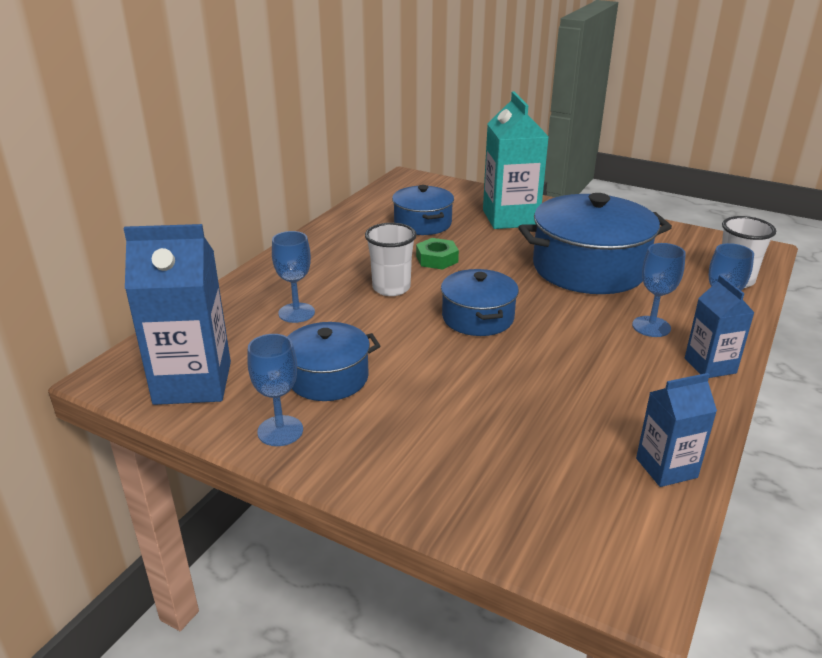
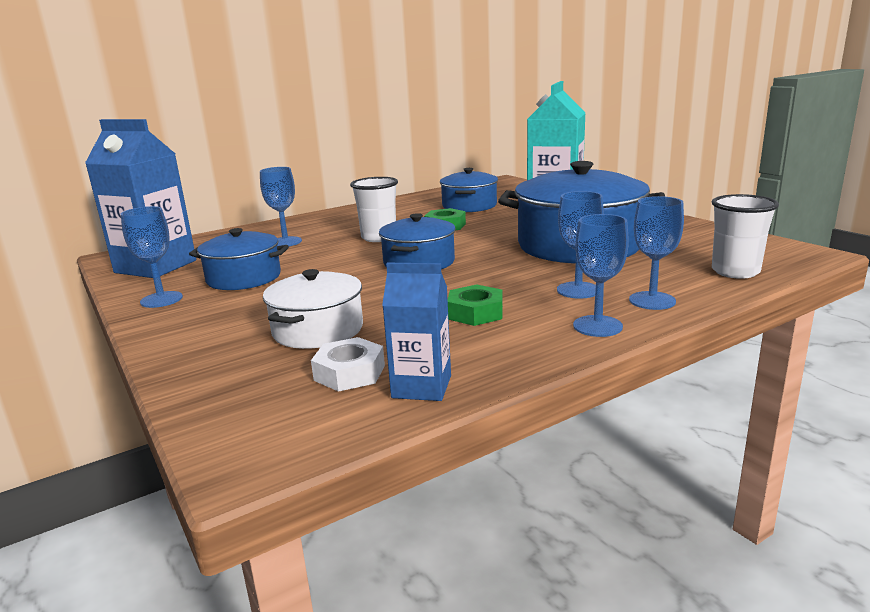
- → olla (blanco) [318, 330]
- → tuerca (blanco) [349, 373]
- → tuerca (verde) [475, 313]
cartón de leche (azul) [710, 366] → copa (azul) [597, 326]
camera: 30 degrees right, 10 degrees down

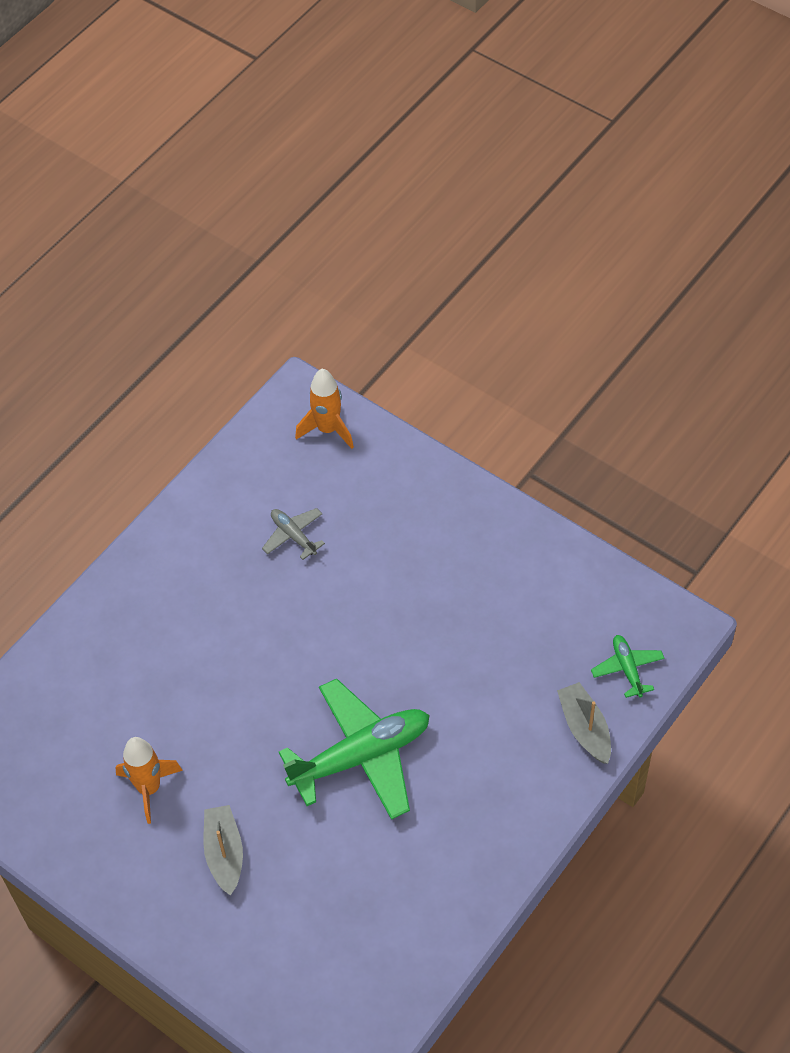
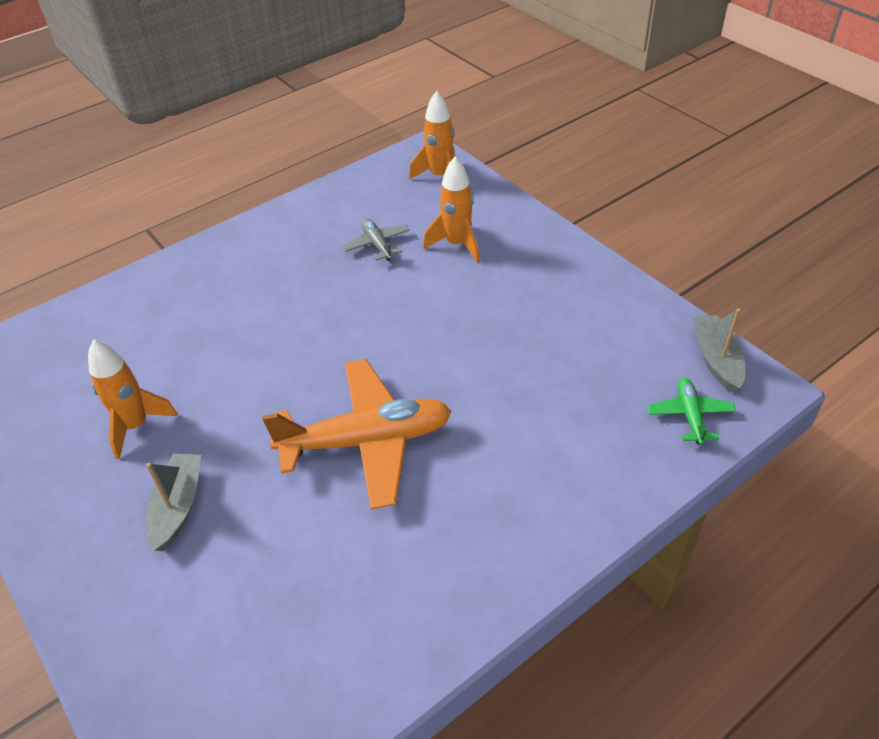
avión (verde) [361, 756] → avión (naranja) [366, 441]
- → cohete (naranja) [457, 244]
barco (gris) [584, 728] → barco (gris) [716, 359], moved
camera: 15 degrees right, 10 degrees down

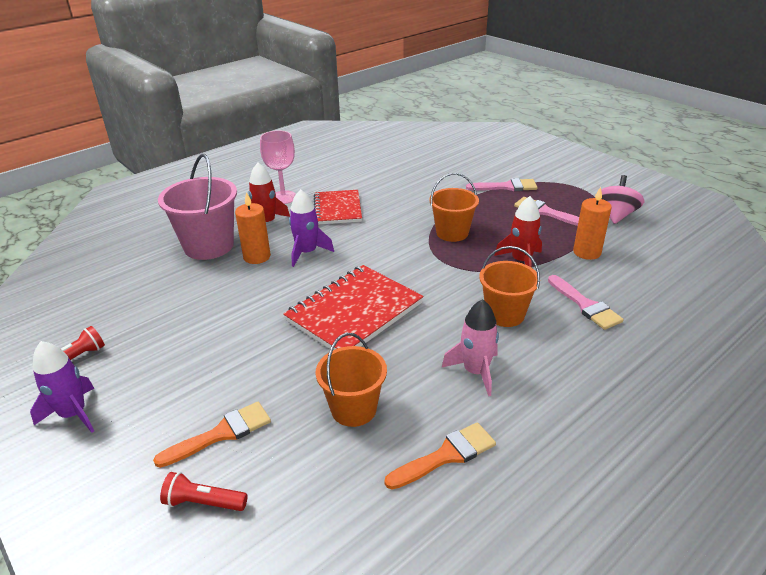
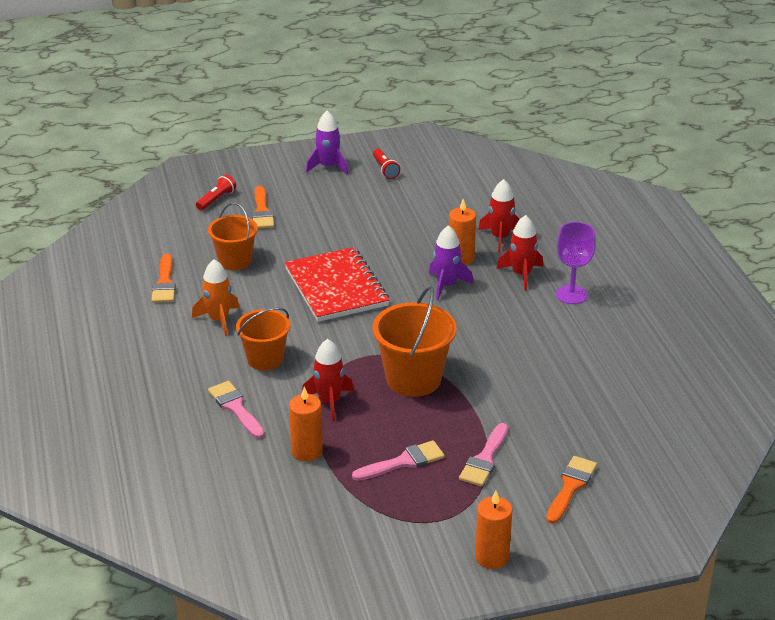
cohete (rosa) [475, 371] → cohete (naranja) [219, 320]
pincel (rosa) [585, 305] → pincel (rosa) [235, 408], 60 degrees clockwise
balde (naranja) [452, 233] → balde (naranja) [413, 379], x1.50
- → vela (naranja) [492, 557]
balde (rosa) [209, 246] → cohete (rojo) [500, 237]
- → pincel (naranja) [571, 487]
copa (rosa) [283, 197] → copa (morado) [571, 295]
cuaderno (rojo) [338, 209] → -
peonza (rosa) [615, 215] → -
camera: 115 degrees right, 0 degrees up

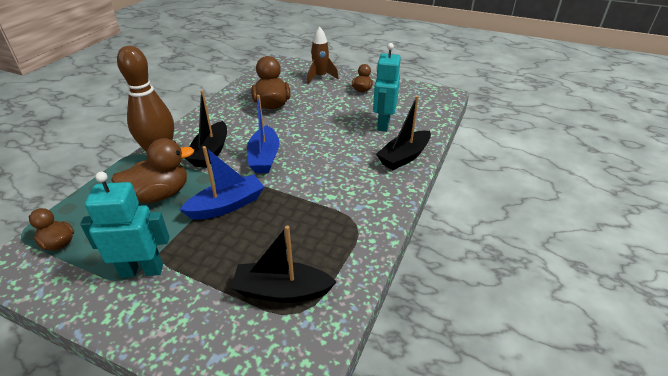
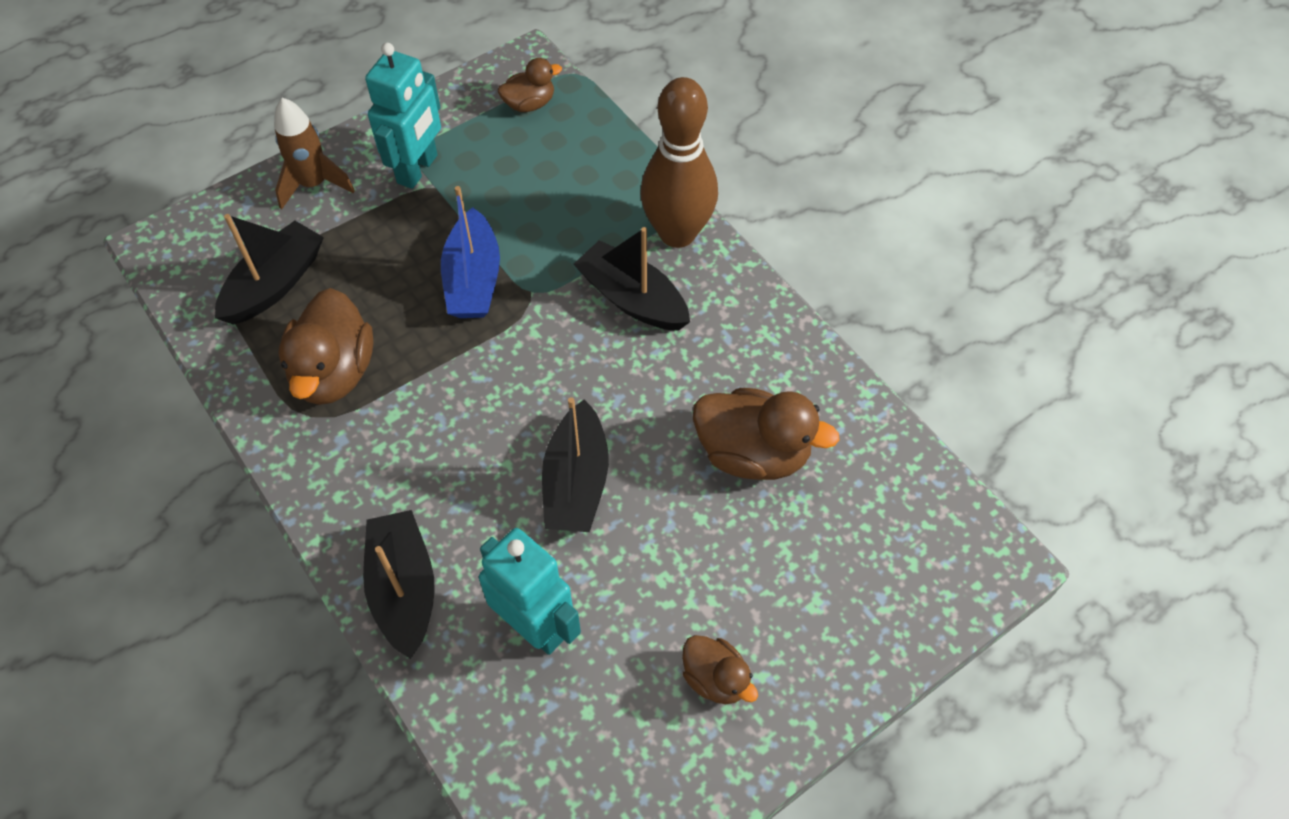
cohete (marrón) [320, 77] → cohete (marrón) [314, 184], moved
pato (marrón) [159, 195] → pato (marrón) [334, 372], moved
- → barco (negro) [576, 482]
barco (azul) [264, 157] → -
camera: 120 degrees right, 20 degrees up

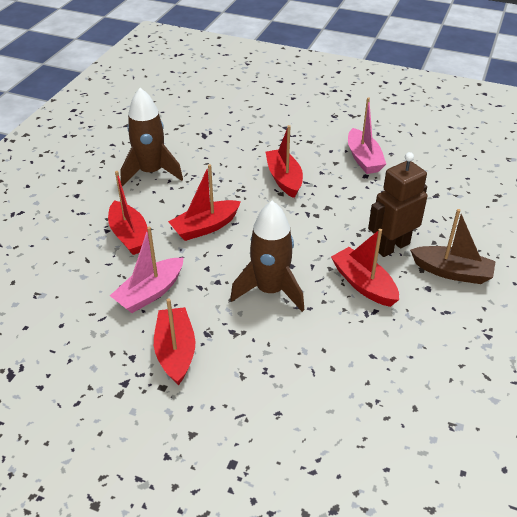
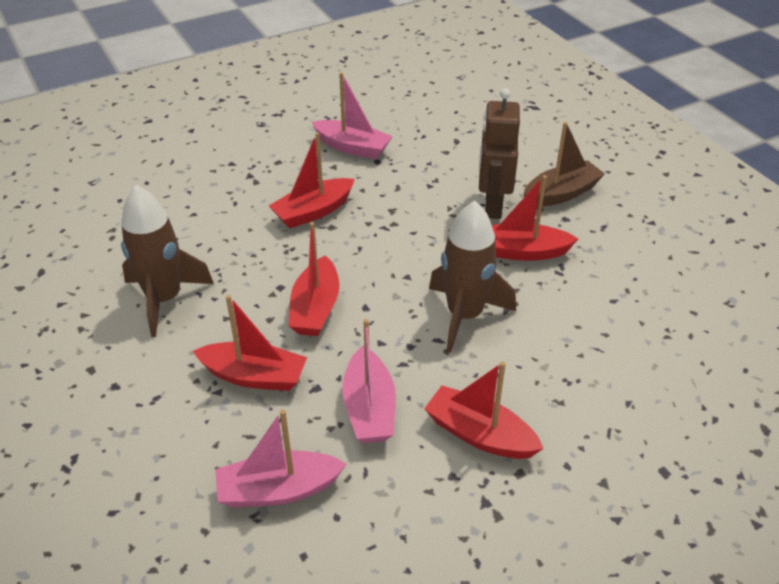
- → barco (rosa) [278, 490]
barco (rojo) [284, 179] → barco (rojo) [313, 211], 60 degrees counterclockwise
camera: 50 degrees left, 0 degrees up

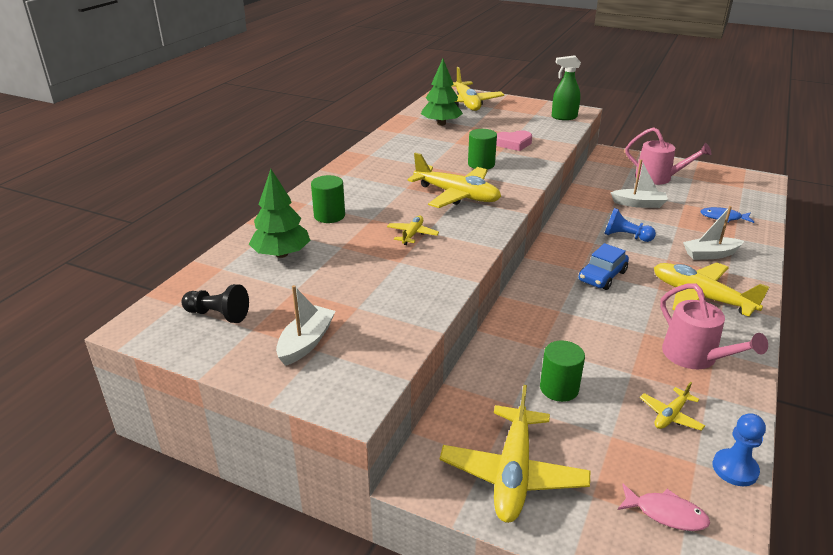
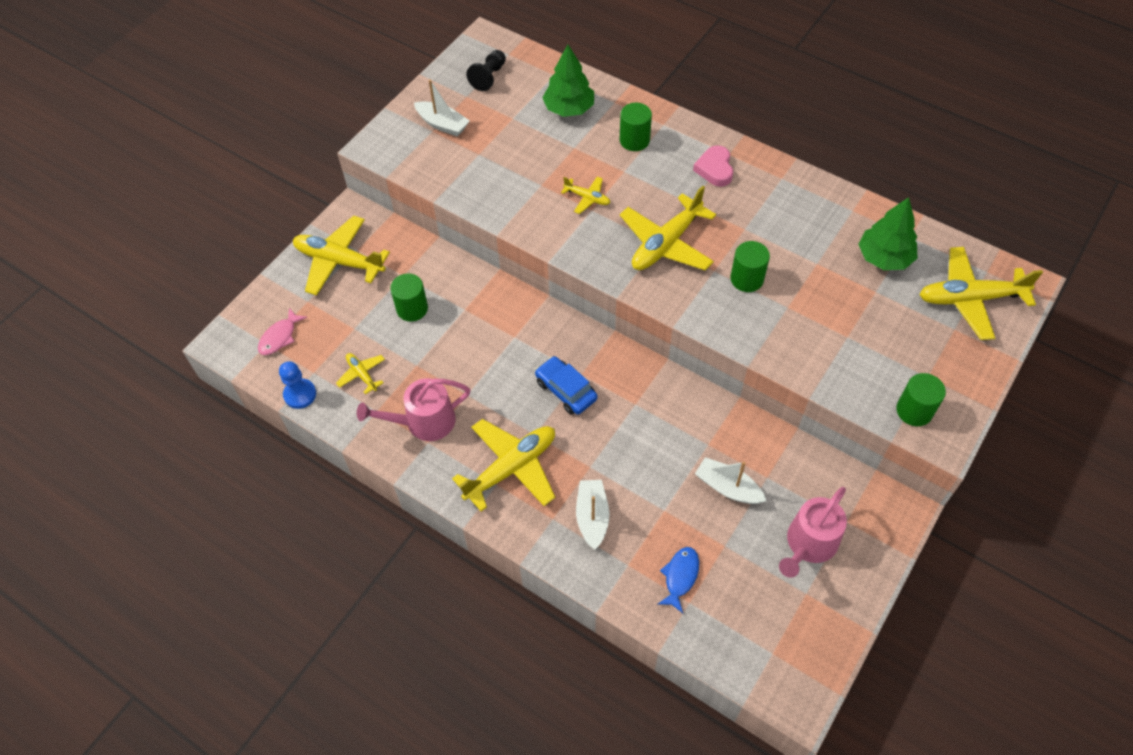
corazón (rosa) [513, 143] → corazón (rosa) [715, 169], moved
barco (blanco) [639, 204] → barco (blanco) [728, 487], 105 degrees clockwise
pulverizador (verde) [564, 117] → cilindro (verde) [914, 411]
peón (azul) [625, 236] → -
camera: 100 degrees right, 25 degrees up

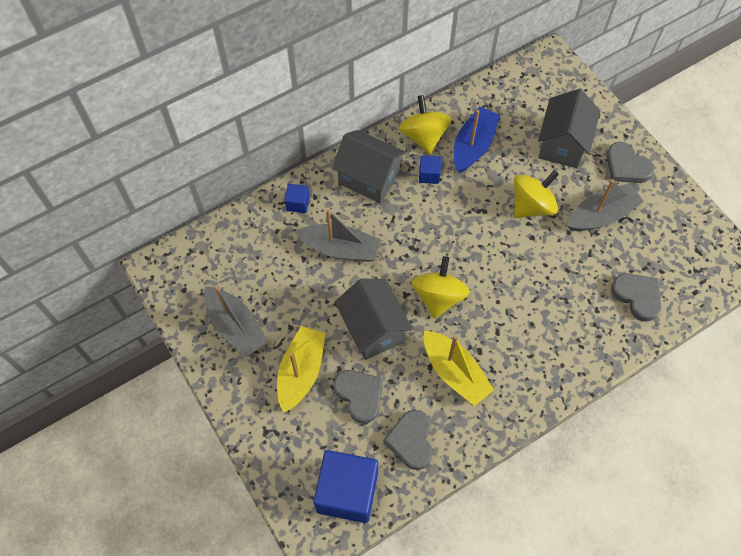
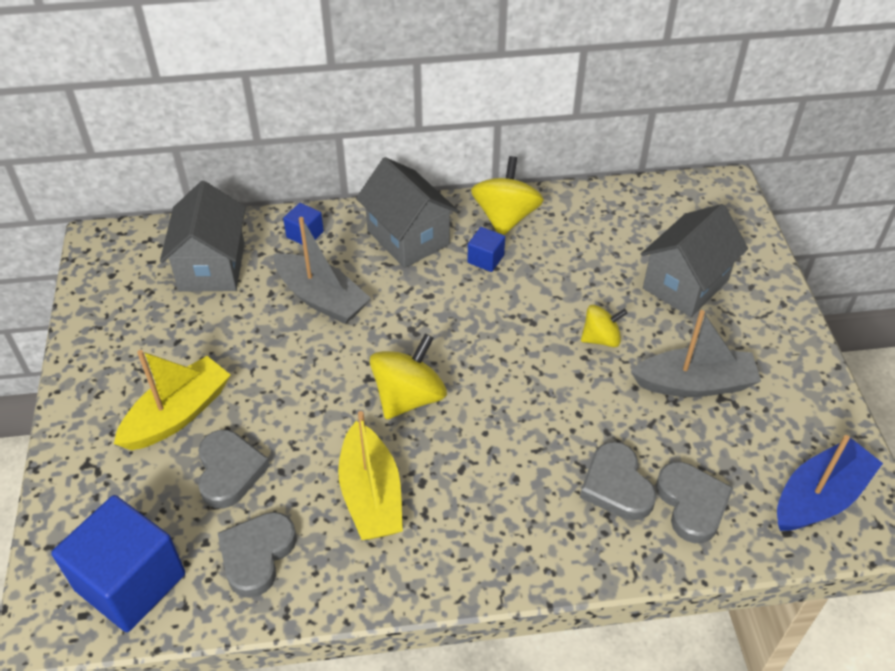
casa (gris) [373, 329] → casa (gris) [212, 266], moved
corazón (gris) [626, 166] → corazón (gris) [616, 485], moved
peonza (amarillo) [531, 206] → peonza (amarillo) [601, 338], x0.62
barco (azul) [473, 146] → barco (azul) [819, 497], moved
barco (gris) [235, 326] → -
camera: 25 degrees right, 15 degrees down

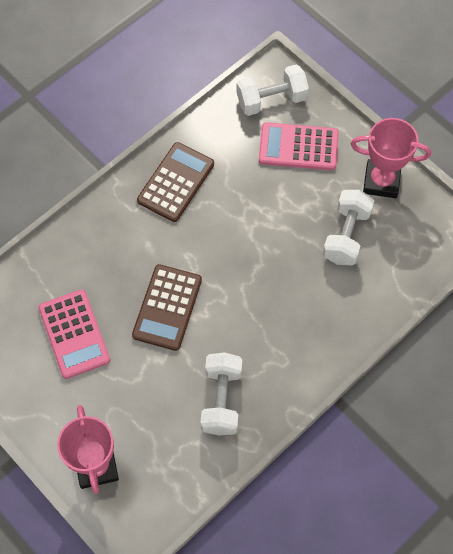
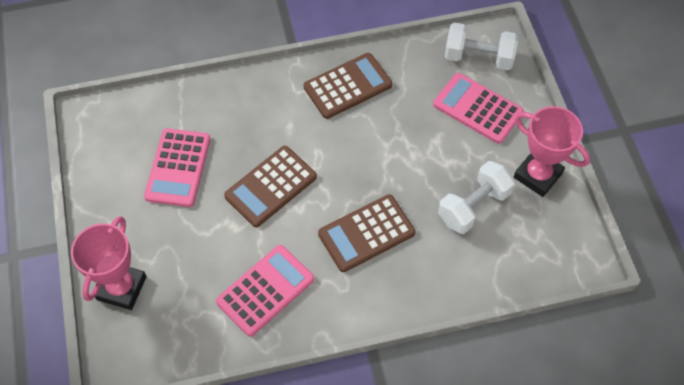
mancuerna (blanco) [221, 400] → calculadora (rosa) [265, 290]
- → calculadora (marrón) [366, 233]
camera: 30 degrees right, 5 degrees down

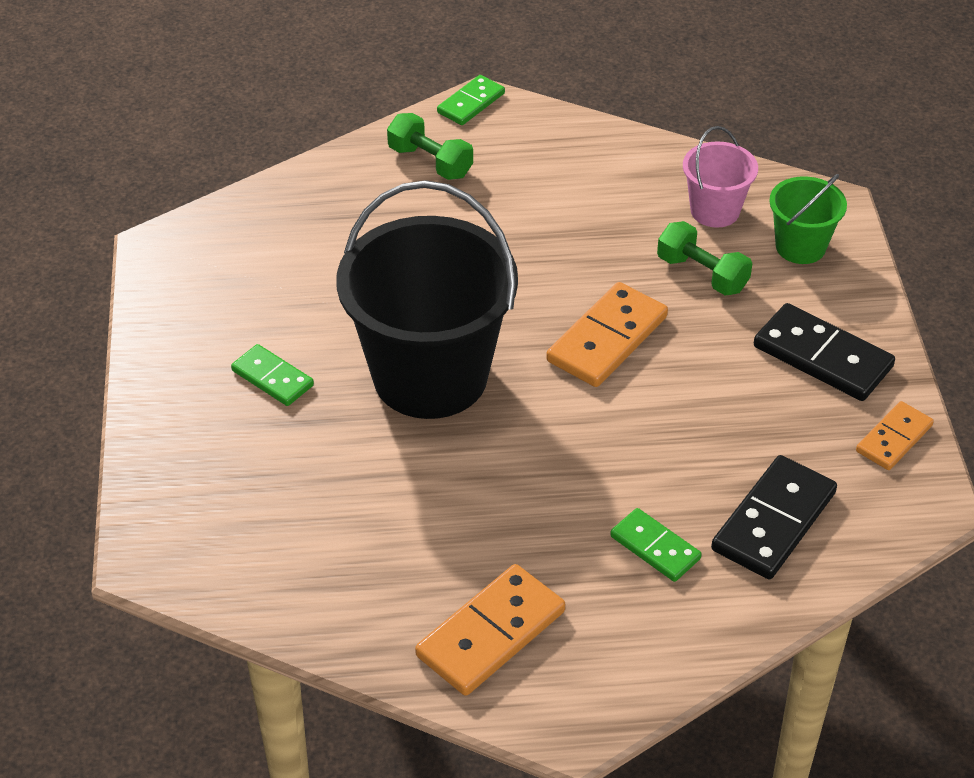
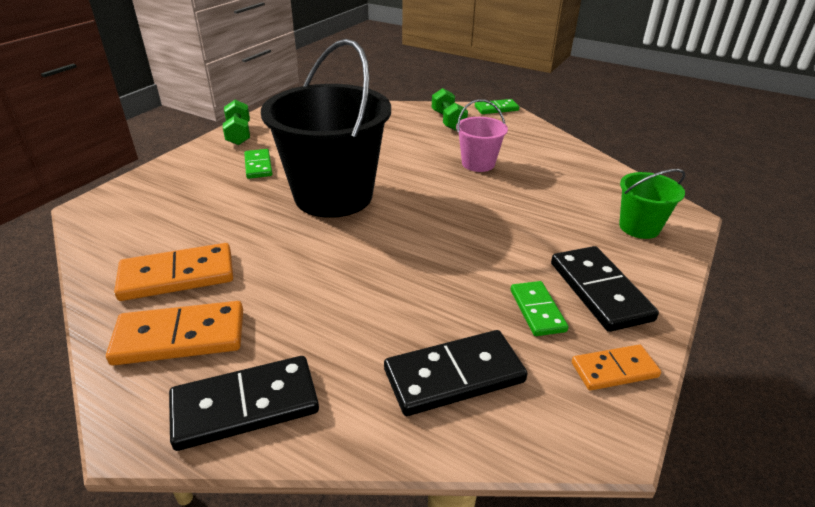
ficha de dominó (naranja) [607, 339] → ficha de dominó (naranja) [177, 276], moved
- → ficha de dominó (negro) [245, 406]
mancuerna (verde) [702, 274] → mancuerna (verde) [239, 134], moved
balde (rosa) [715, 211] → balde (rosa) [478, 163], moved
ficha de dominó (verde) [655, 547] → ficha de dominó (verde) [537, 310], moved
camera: 35 degrees right, 10 degrees down

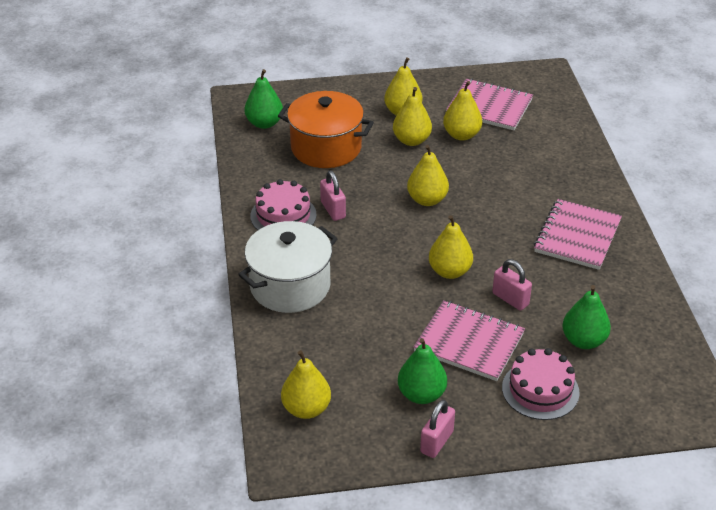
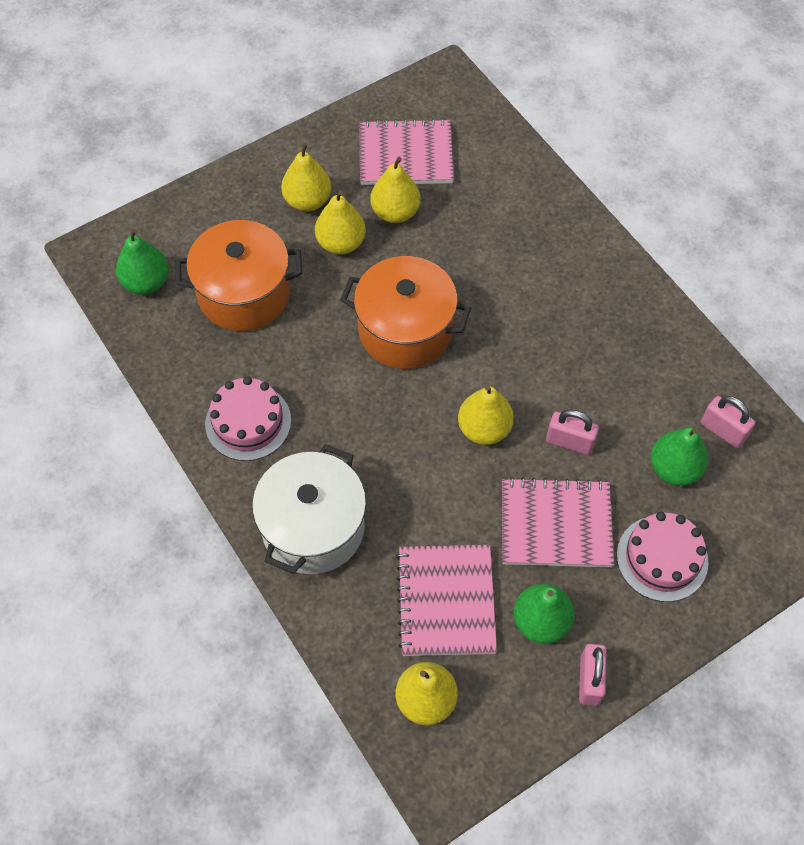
pera (amarillo) [427, 200] → olla (naranja) [405, 330]
cuaderno (rosa) [577, 236] → cuaderno (rosa) [446, 601], moved
candado (rosa) [333, 210] → candado (rosa) [722, 431], moved
camera: 25 degrees left, 20 degrees up

